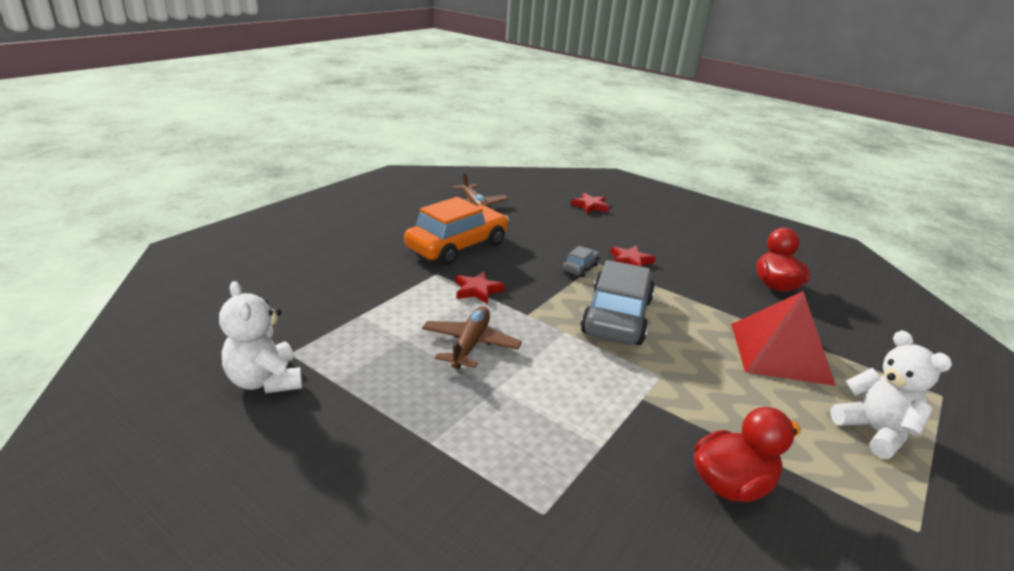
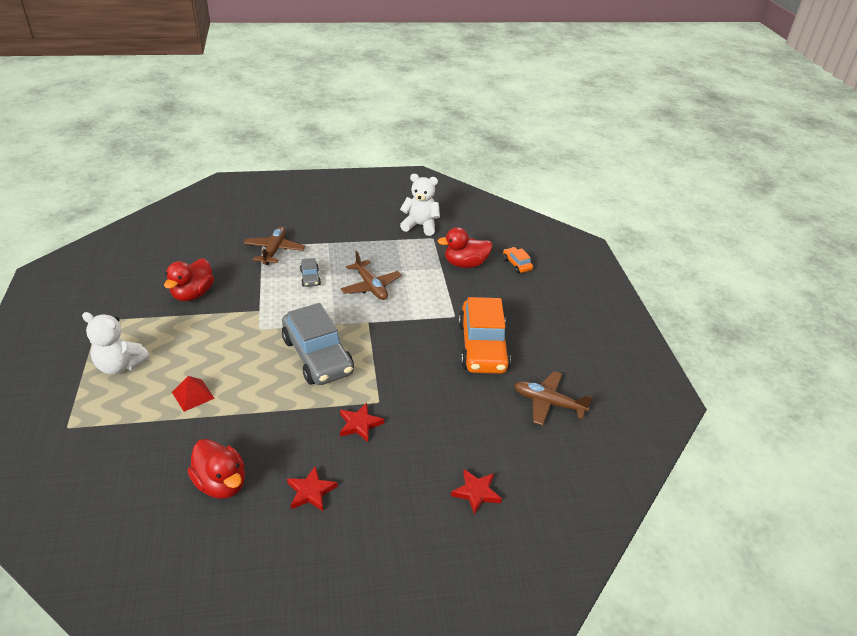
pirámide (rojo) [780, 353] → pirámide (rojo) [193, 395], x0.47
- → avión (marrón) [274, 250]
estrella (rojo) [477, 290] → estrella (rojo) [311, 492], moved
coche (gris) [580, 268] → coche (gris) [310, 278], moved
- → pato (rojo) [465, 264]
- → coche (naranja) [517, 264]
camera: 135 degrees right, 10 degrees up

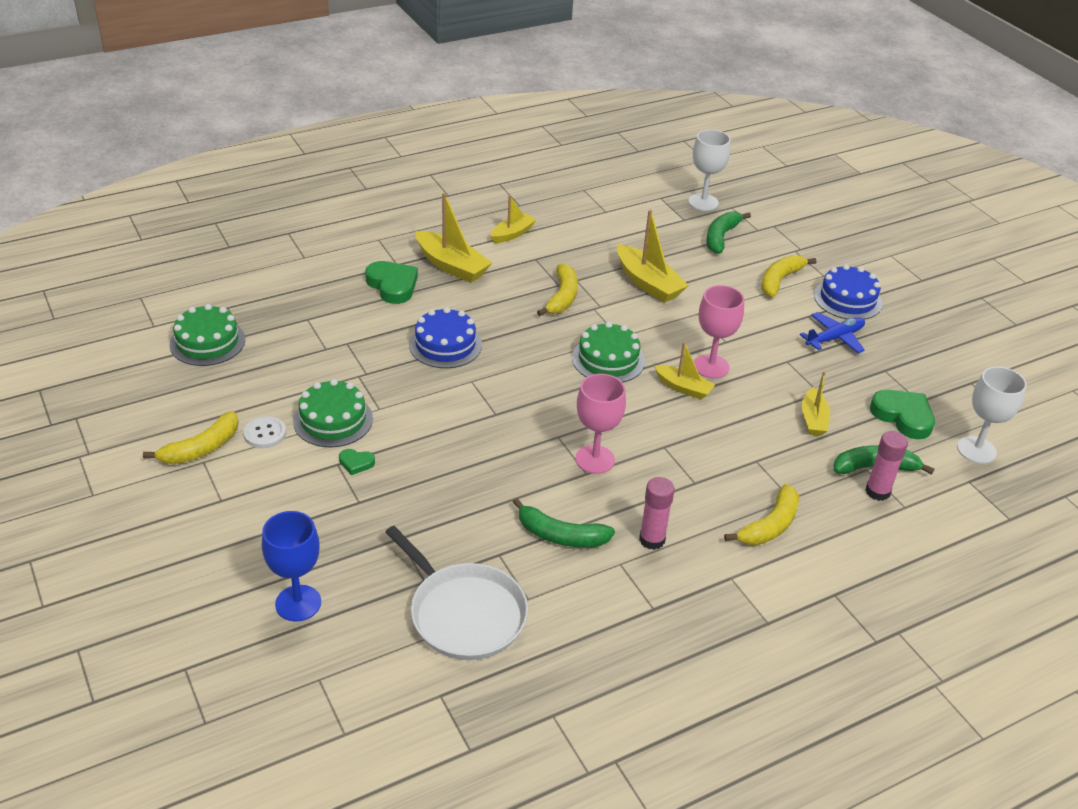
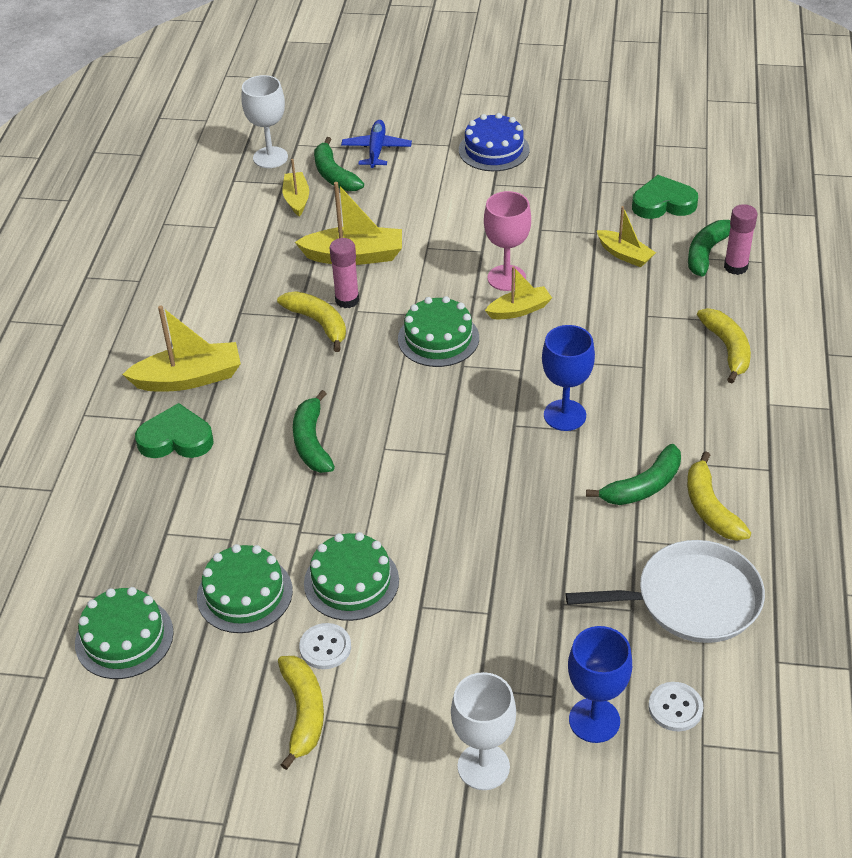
- → tarta (verde) [244, 594]
barco (amarillo) [512, 234] → barco (amarillo) [296, 199], moved
tarta (azul) [445, 345] → plátano (verde) [312, 442]
barra de pegamento (rosa) [652, 540] → barra de pegamento (rosa) [347, 300], moved
avión (azul) [834, 338] → avión (azul) [376, 150], moved
copa (blanco) [976, 450] → copa (blanco) [483, 766], moved
copa (rosa) [595, 459] → copa (azul) [564, 415]
- → botón (blanco) [675, 708]
plátano (amarillo) [780, 280] → plátano (amarillo) [710, 508], moved
corazón (verde) [356, 463] → -
camera: 50 degrees left, 5 degrees up

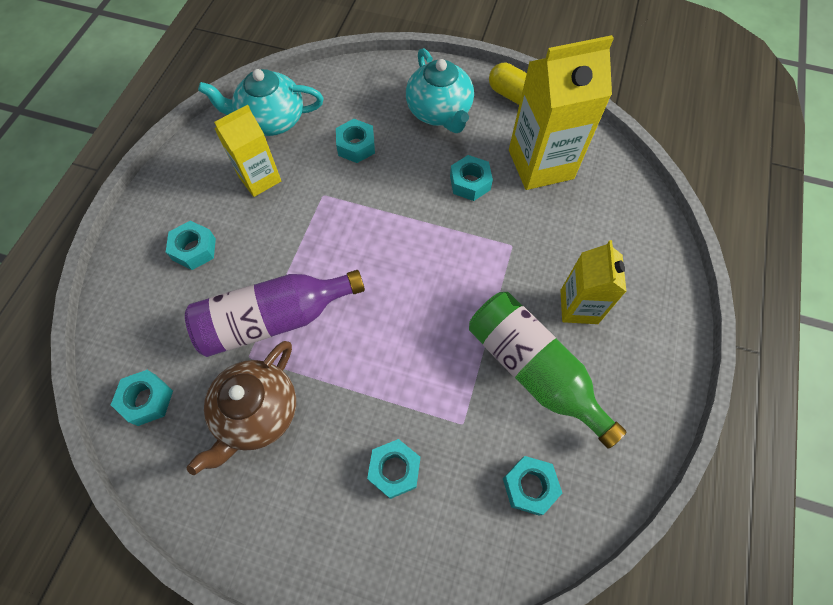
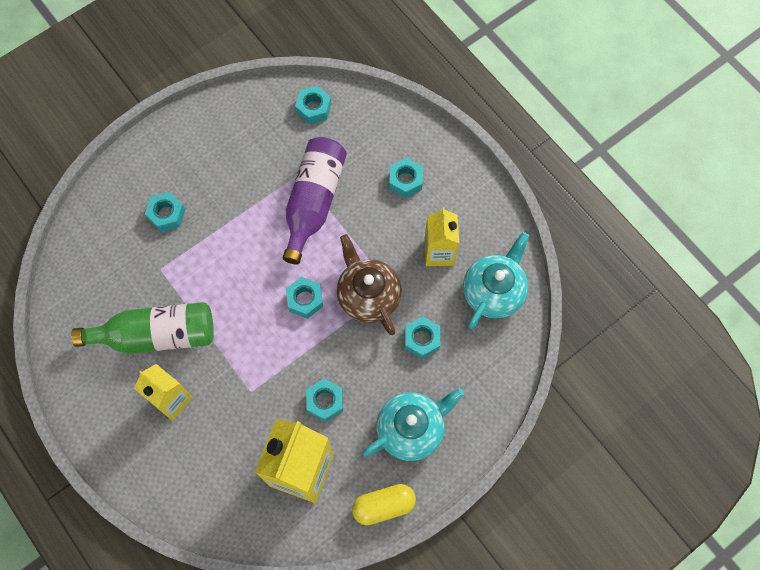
tuerca (turquesa) [529, 486] → tuerca (turquesa) [305, 300], moved
tetera (marrón) [257, 413] → tetera (marrón) [368, 295], moved
tetera (turquesa) [439, 112] → tetera (turquesa) [411, 429], 135 degrees clockwise
camera: 125 degrees right, 5 degrees up

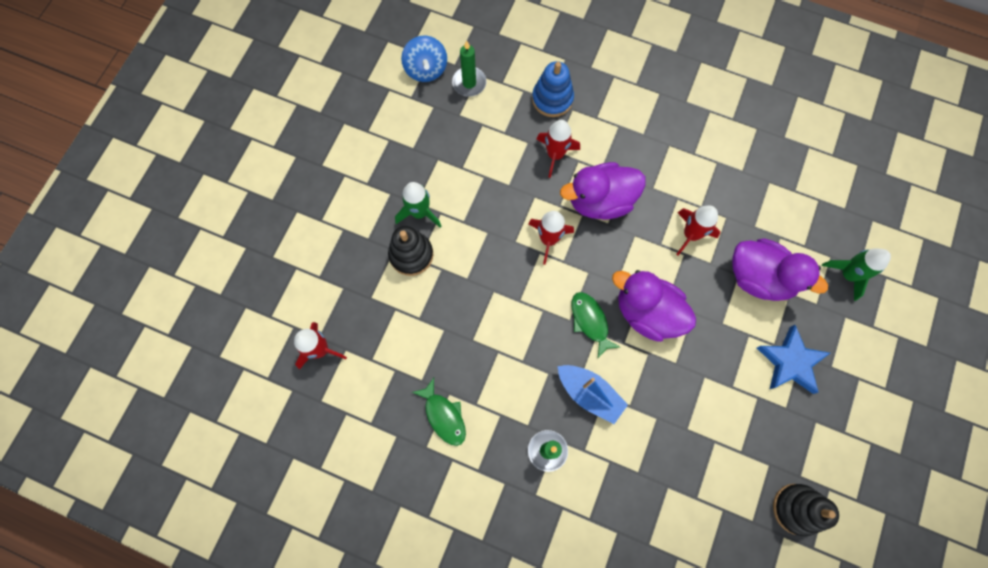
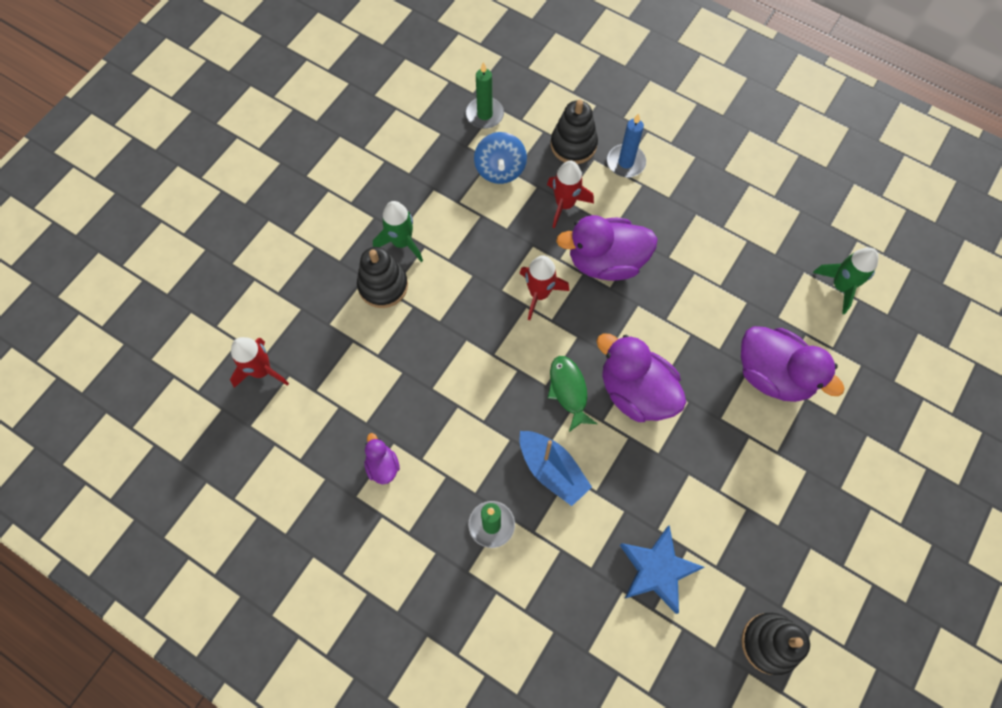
pez (verde) [444, 416] → pato (morado) [382, 465]
peonza (azul) [426, 69] → peonza (azul) [500, 169], moved
juguete apilable (azul) [552, 99] → juguete apilable (negro) [573, 145]
- → vela (azul) [625, 162]
estrella (azul) [790, 362] → estrella (azul) [657, 570], moved
cohete (verde) [847, 274] → cohete (verde) [840, 286], moved
cohete (rojo) [690, 234] → -
camera: 10 degrees right, 5 degrees down

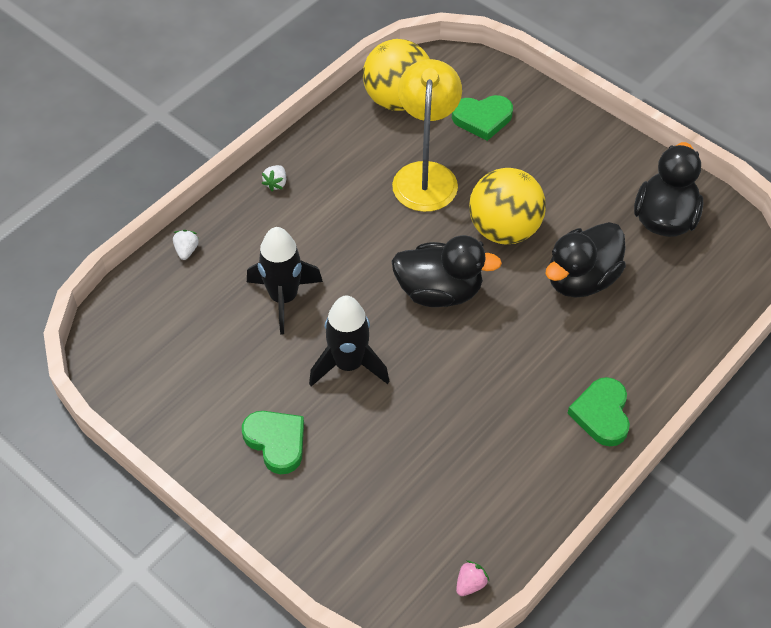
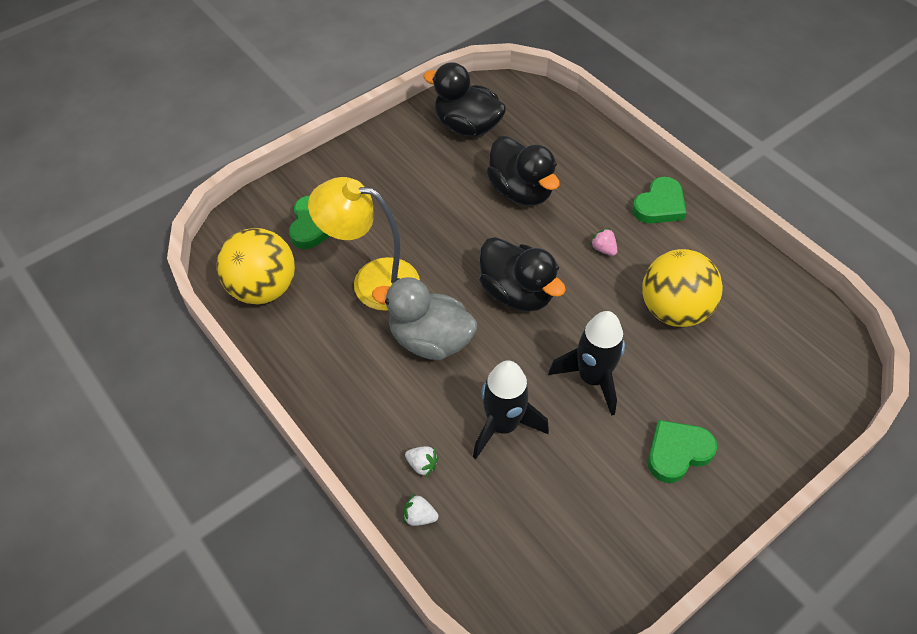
- → pato (gris) [430, 340]
fresa (blanco) [276, 183] → fresa (blanco) [422, 465], moved
pato (negro) [439, 291] → pato (negro) [517, 293], 120 degrees clockwise
fresa (rosa) [470, 584] → fresa (rosa) [603, 249], moved
corazón (verde) [602, 414] → corazón (verde) [659, 205], 60 degrees counterclockwise
pelota (amarillo) [504, 229] → pelota (amarillo) [673, 310], moved
camera: 80 degrees left, 0 degrees up

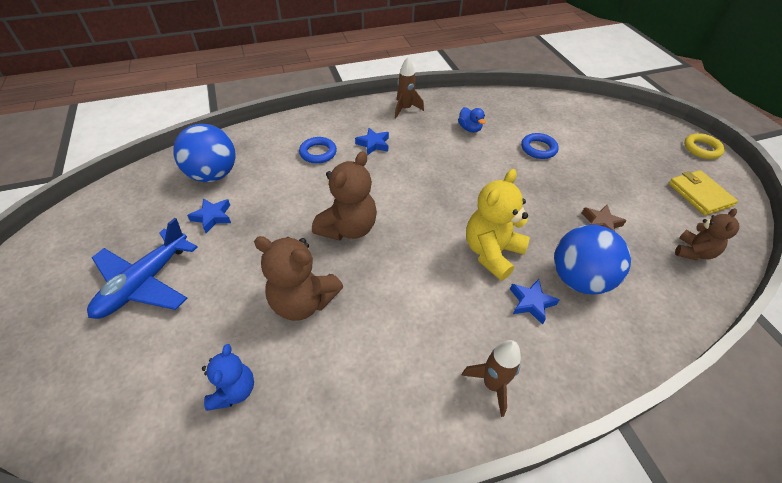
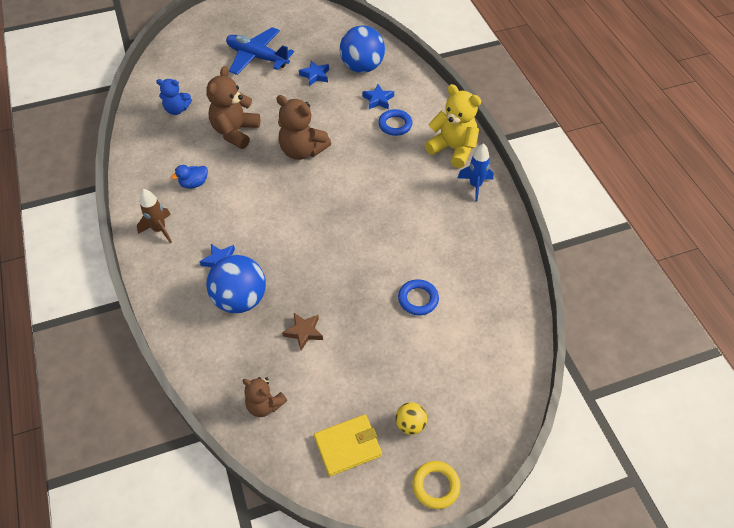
pato (azul) [469, 128] → pato (azul) [194, 183], moved
estrella (azul) [373, 144] → estrella (azul) [378, 100], moved
- → pelota (amarillo) [410, 424]
osito (amarillo) [491, 252] → osito (amarillo) [453, 149], moved
cohete (marrón) [405, 109] → cohete (azul) [475, 185]
camera: 90 degrees right, 5 degrees up

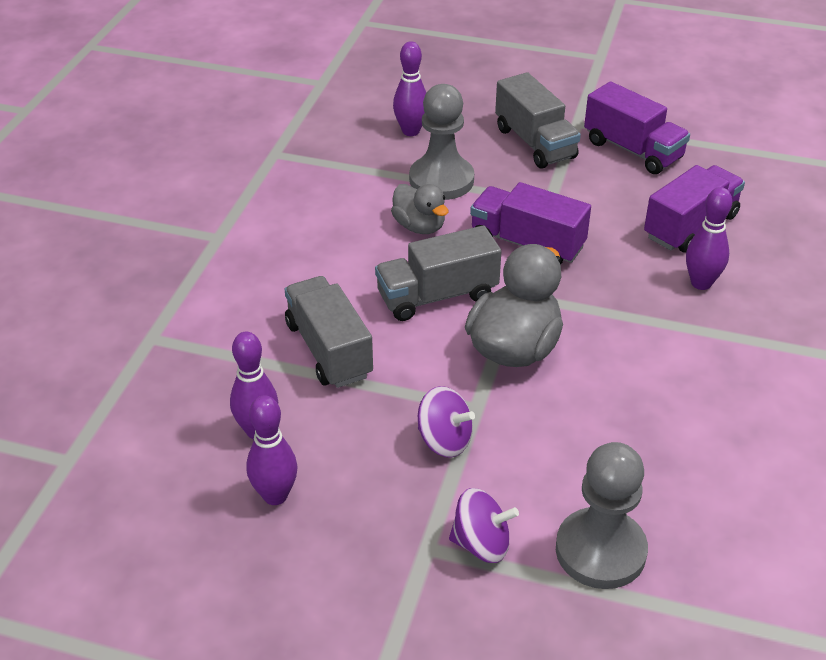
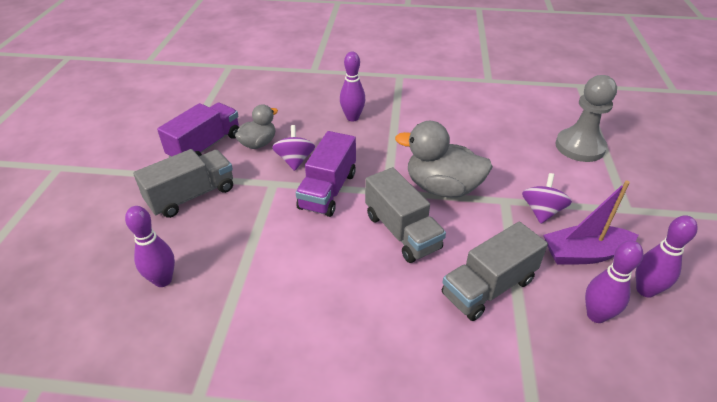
pato (gris) [419, 226] → pato (gris) [258, 144], moved
peonza (morado) [481, 544] → peonza (morado) [295, 160], moved
- → barco (morado) [584, 254]
peón (gris) [441, 180] → -
camión (morado) [690, 226] → -
camera: 100 degrees left, 0 degrees up

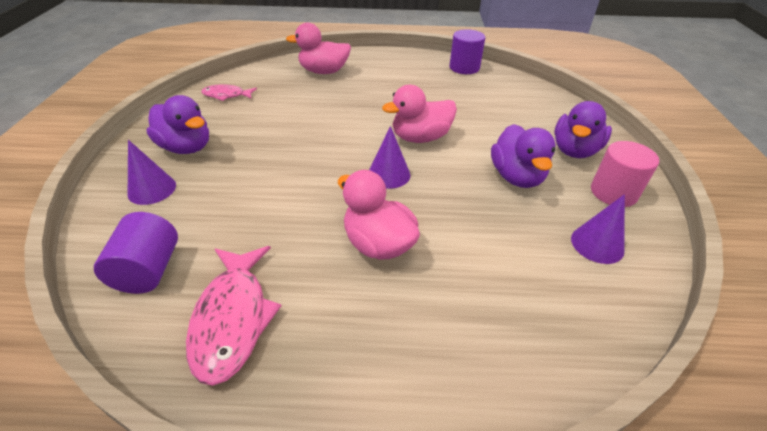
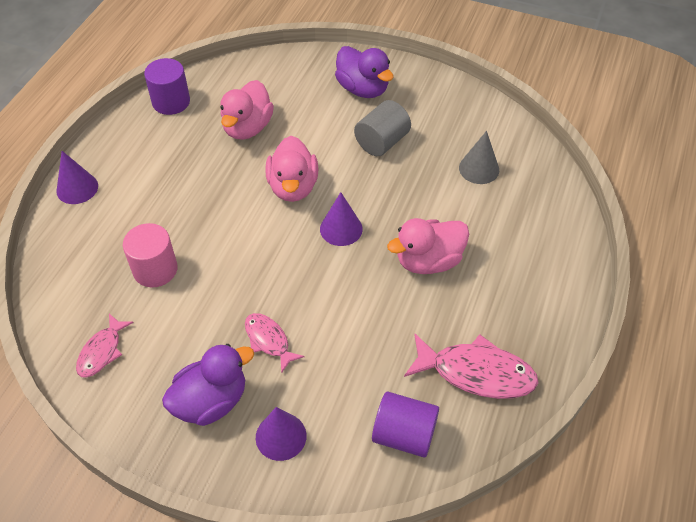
cono (morado) [597, 244] → cono (morado) [77, 188], moved
cilindro (rosa) [613, 193] → cilindro (rosa) [155, 269], moved
pato (rosa) [324, 71] → pato (rosa) [247, 128], moved
- → pez (rosa) [268, 340]
pato (morado) [516, 177] → cilindro (gris) [382, 142]
- → cono (gris) [479, 169]
camera: 70 degrees left, 10 degrees up

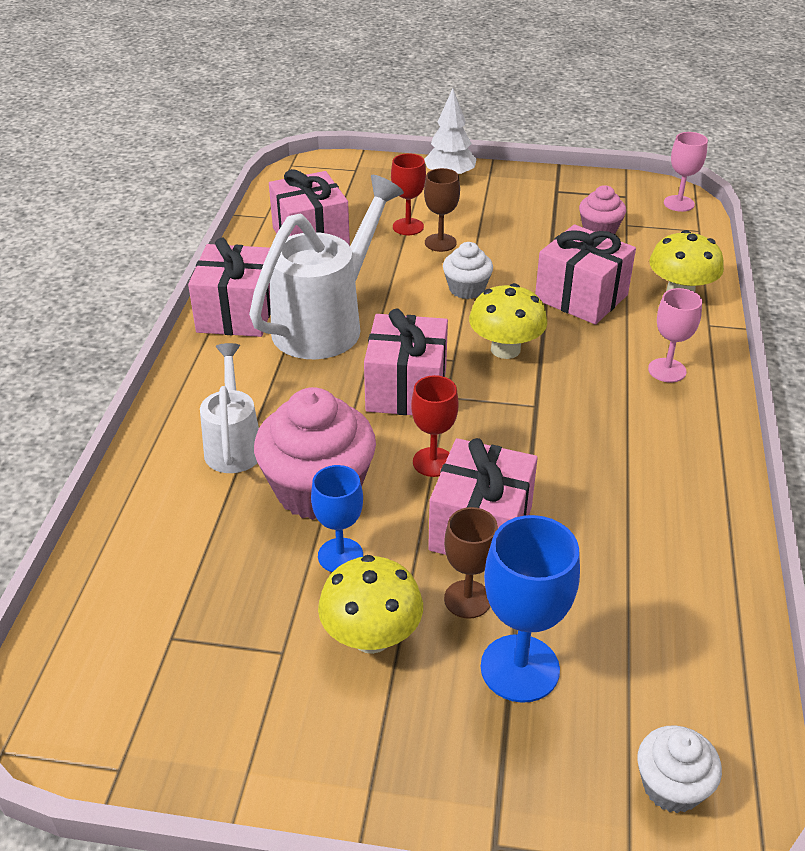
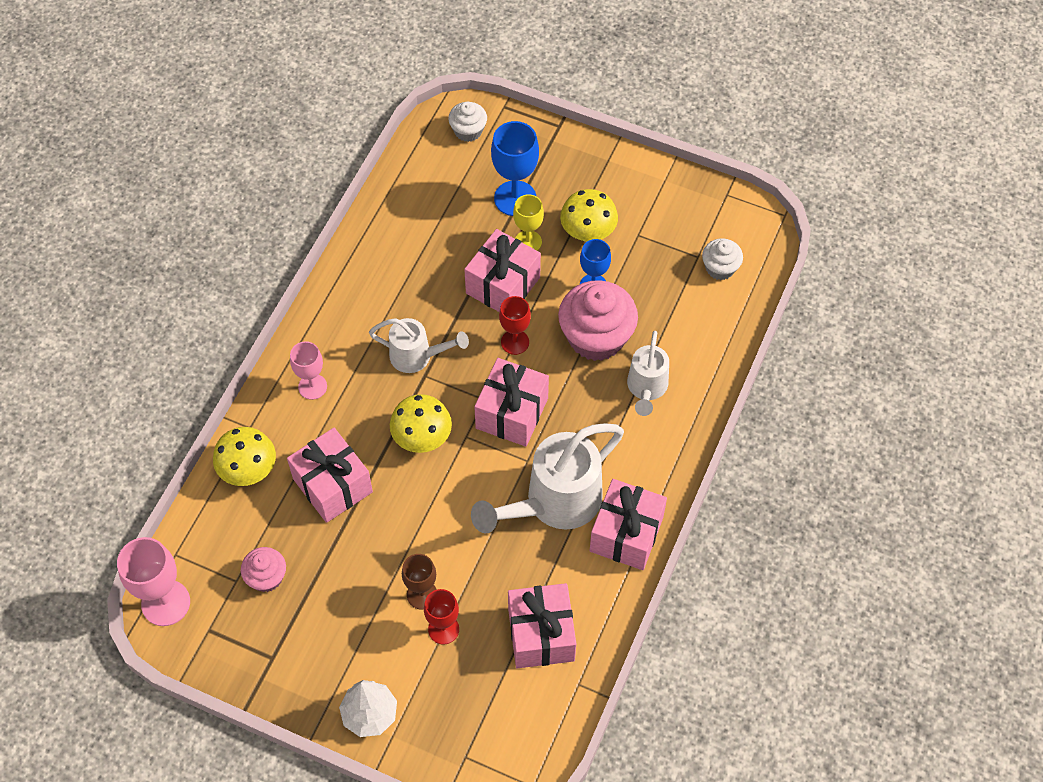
copa (rosa) [679, 203] → copa (rosa) [165, 603], x1.57
- → regadera (blanco) [417, 356]
copa (marrón) [467, 599] → copa (amarillo) [528, 242]
magdalena (blanco) [466, 289] → magdalena (blanco) [720, 268], moved
camera: 165 degrees left, 20 degrees up

